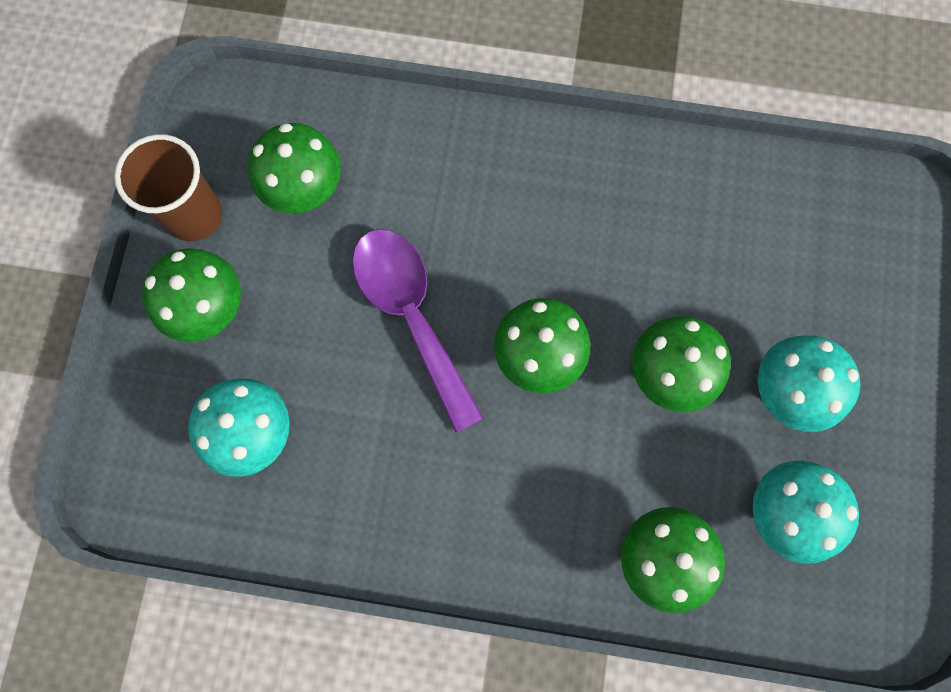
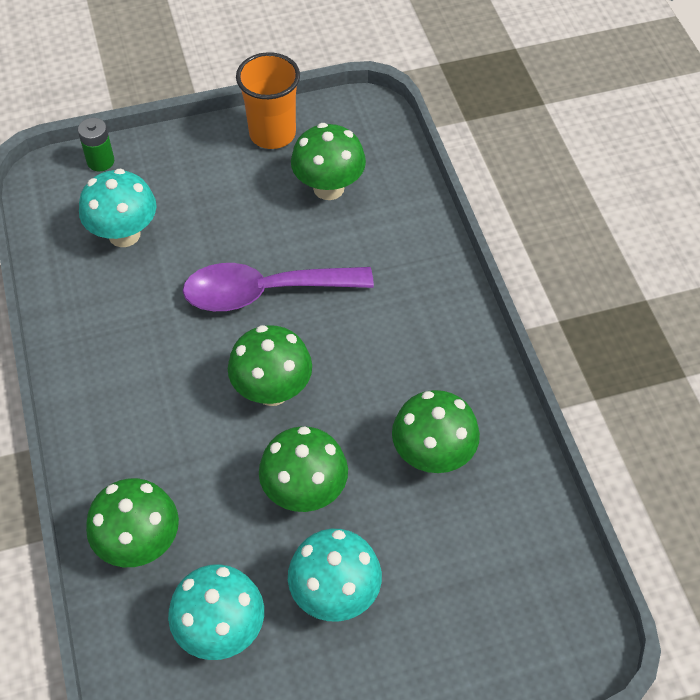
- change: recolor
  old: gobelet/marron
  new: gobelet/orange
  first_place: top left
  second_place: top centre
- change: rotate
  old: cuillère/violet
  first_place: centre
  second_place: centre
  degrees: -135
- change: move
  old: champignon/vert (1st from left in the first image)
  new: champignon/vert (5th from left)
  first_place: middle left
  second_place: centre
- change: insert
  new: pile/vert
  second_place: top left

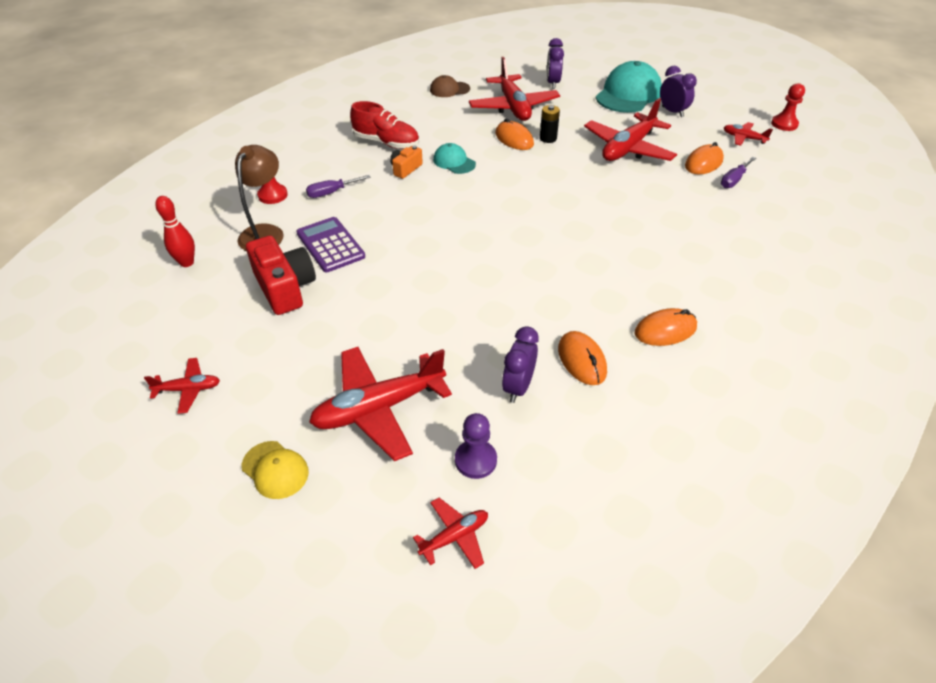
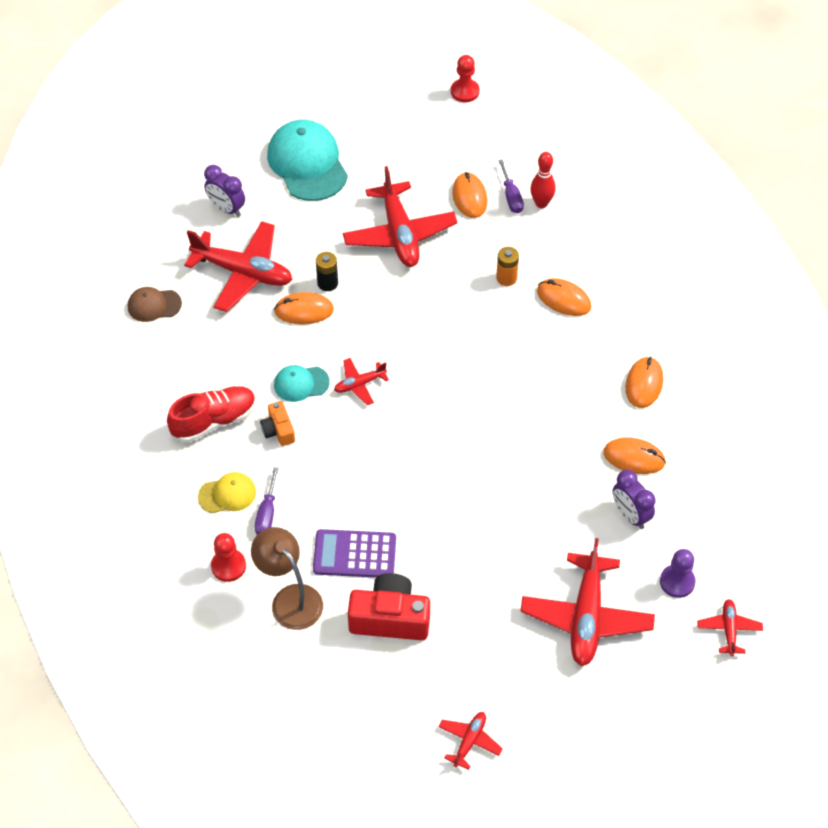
- change: delete
  old: réveil/violet (3rd from left)
  first_place: top right
- change: rotate
  old: casquette/marron
  first_place: top centre
  second_place: middle left
  degrees: 60
- change: move
  old: avion/rouge (6th from left in the first image)
  new: avion/rouge (2nd from left)
  first_place: top right
  second_place: centre
- change: move
  old: quille/rouge
  first_place: middle left
  second_place: top centre
- change: move
  old: casquette/jaune
  first_place: bottom left
  second_place: middle left
- change: insert
  new: pile/orange
  second_place: top centre
- change: insert
  new: souris/orange (3rd from left)
  second_place: middle right

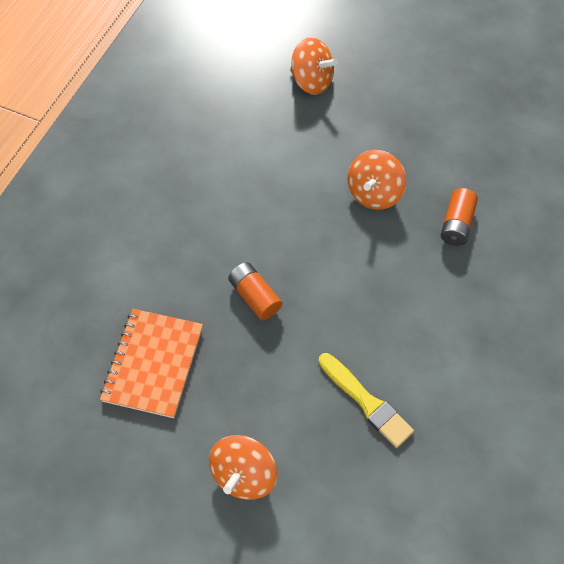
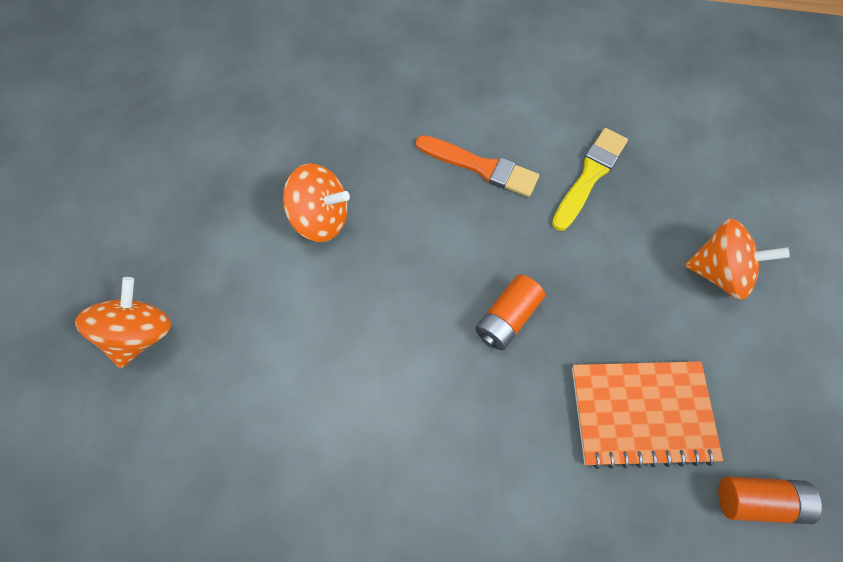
- change: move
  old: pile/orange (2nd from left)
  first_place: middle right
  second_place: bottom right
- change: insert
  new: pinceau/orange
  second_place: top centre

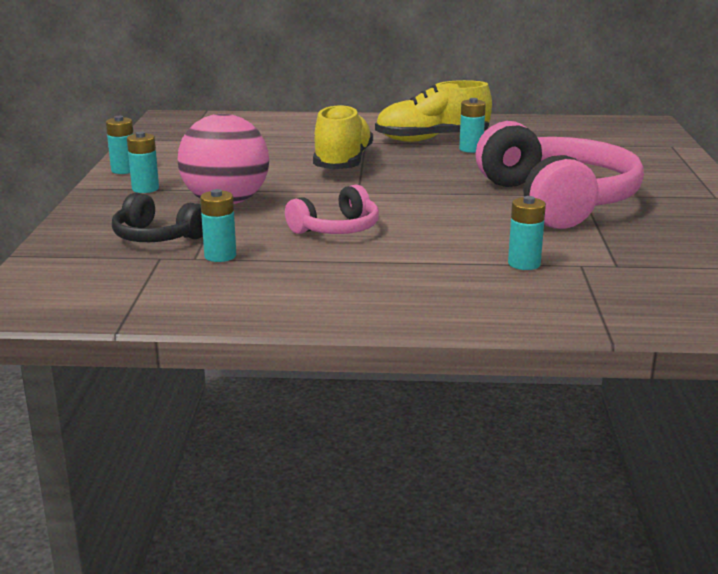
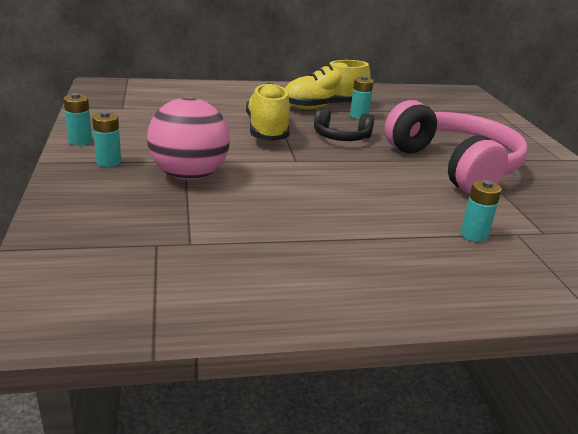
- change: delete
  old: casque audio/rose (1st from left)
  first_place: centre
- change: delete
  old: pile/turquoise (3rd from left)
  first_place: middle left
- change: move
  old: casque audio/noir
  first_place: middle left
  second_place: top centre

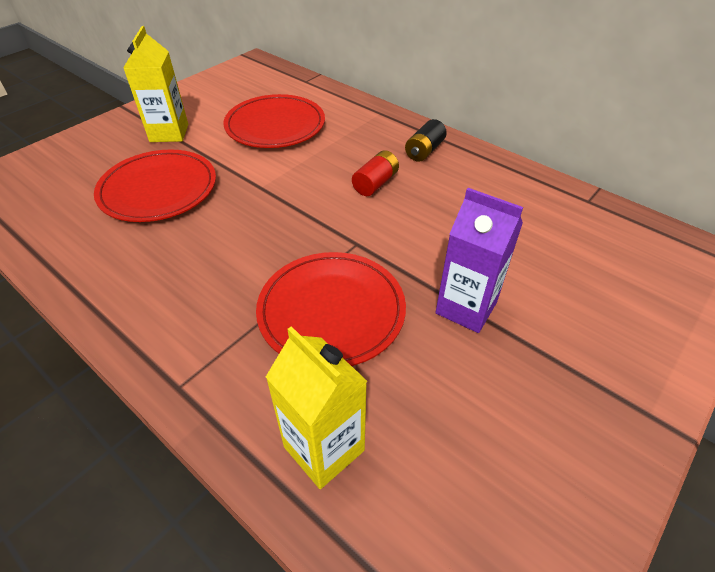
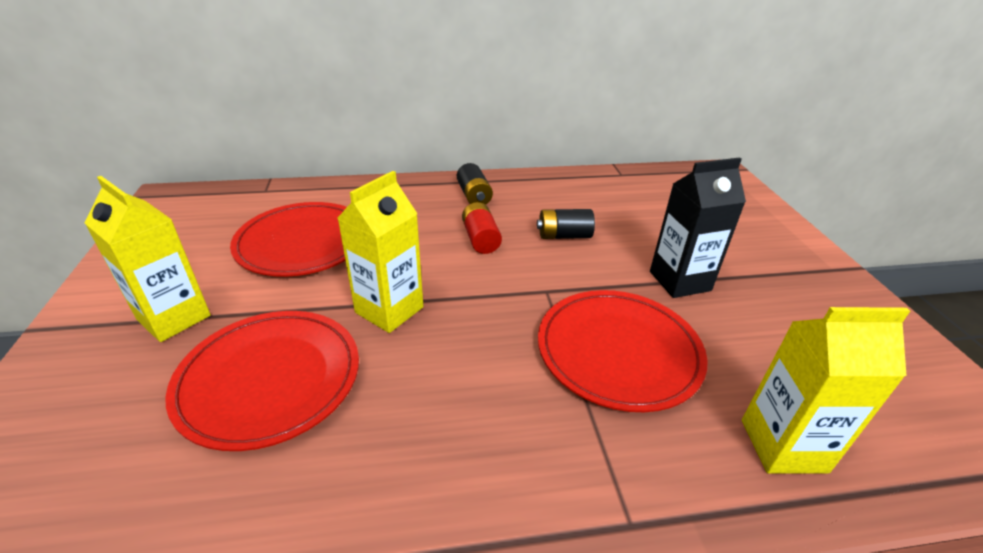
- change: recolor
  old: brique de lait/violet
  new: brique de lait/noir
  first_place: middle right
  second_place: middle right
- change: insert
  new: brique de lait/jaune (2nd from left)
  second_place: centre
- change: insert
  new: pile/noir (2nd from left)
  second_place: centre

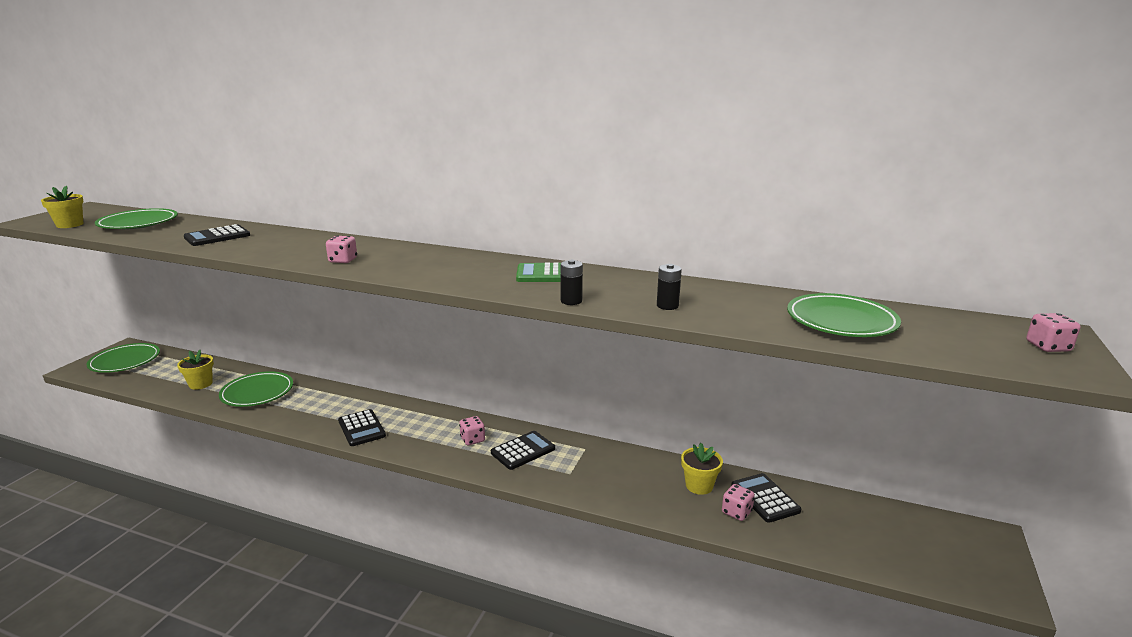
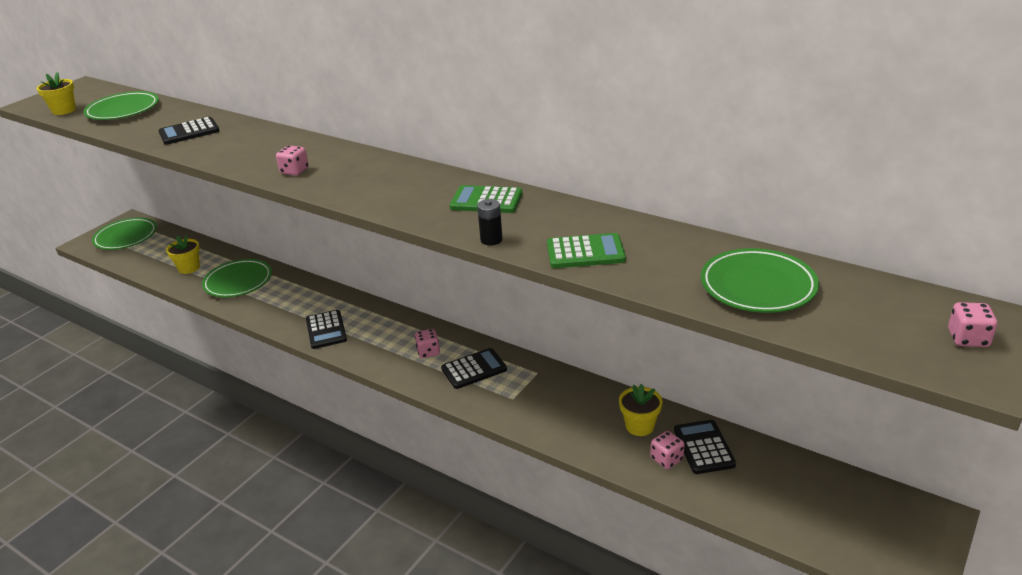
- change: replace
  old: pile/noir (2nd from left)
  new: calculatrice/vert (2nd from left)
  first_place: centre
  second_place: centre

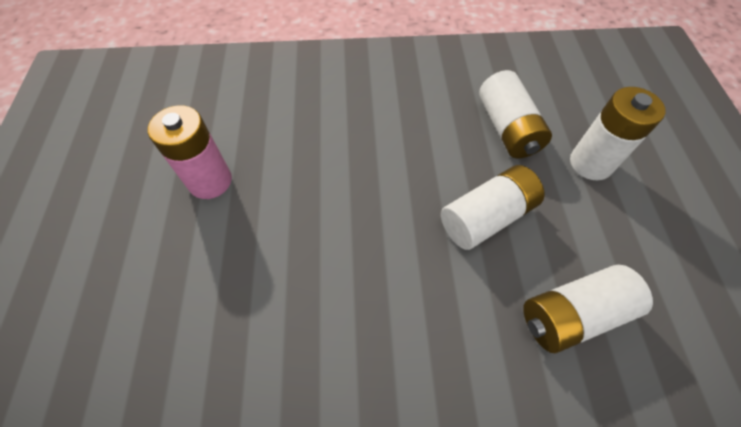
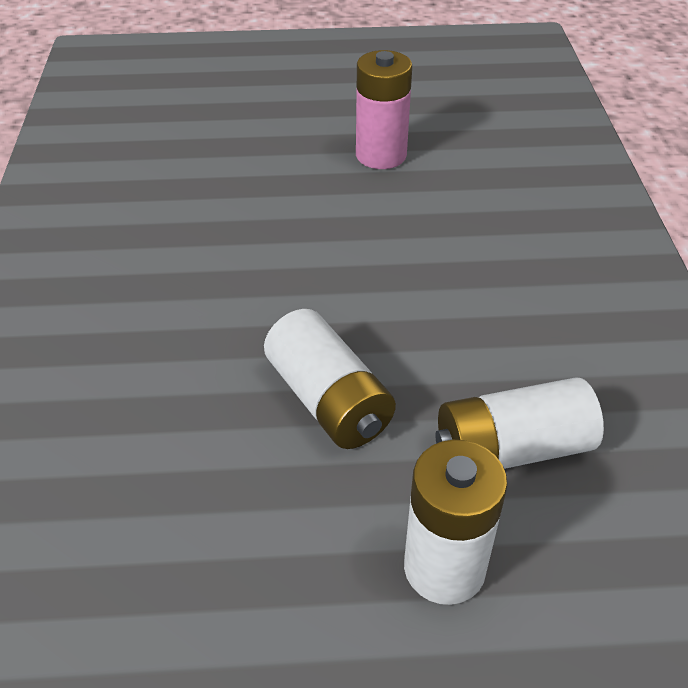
- change: delete
  old: pile/blanc (3rd from left)
  first_place: bottom right

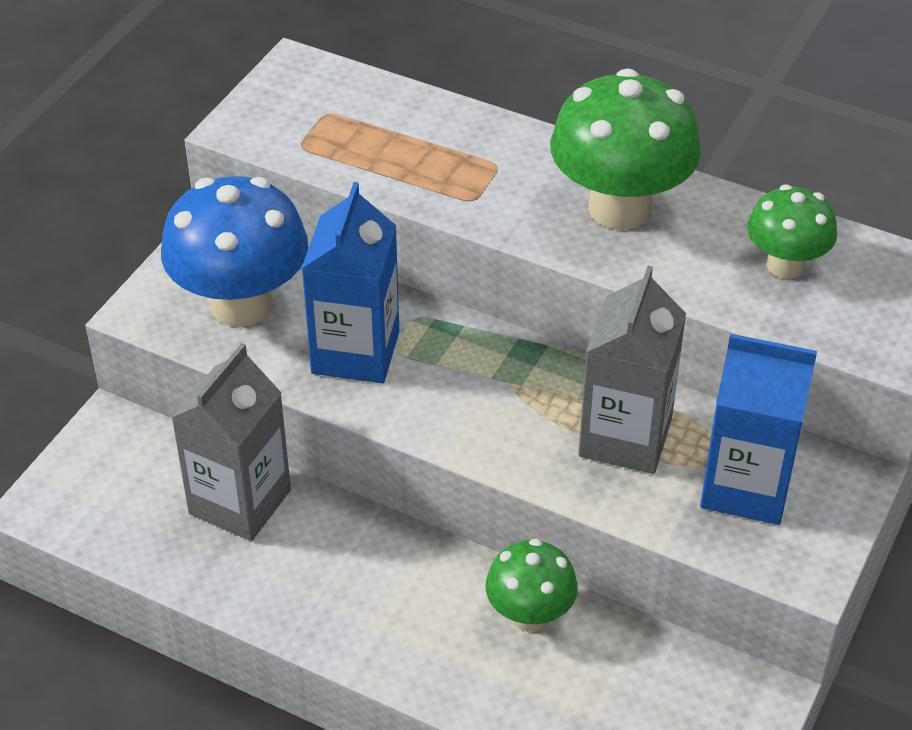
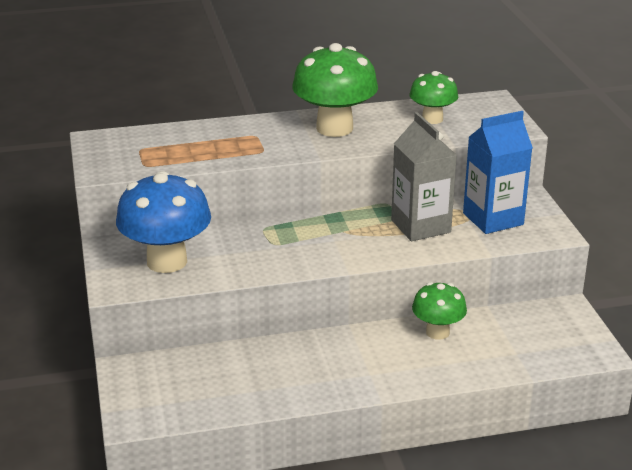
- change: delete
  old: brique de lait/bleu (1st from left)
  first_place: centre
- change: delete
  old: brique de lait/gris (1st from left)
  first_place: middle left

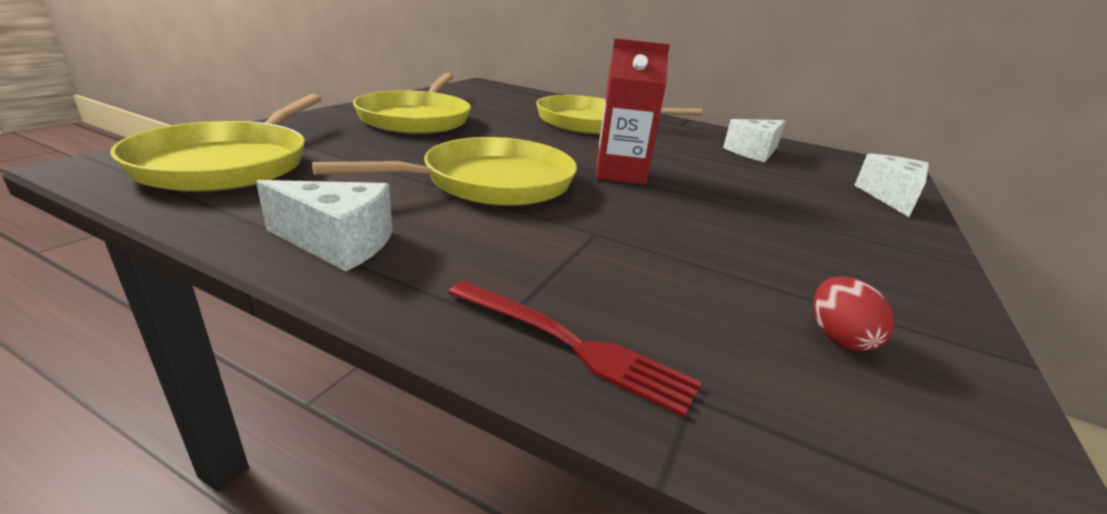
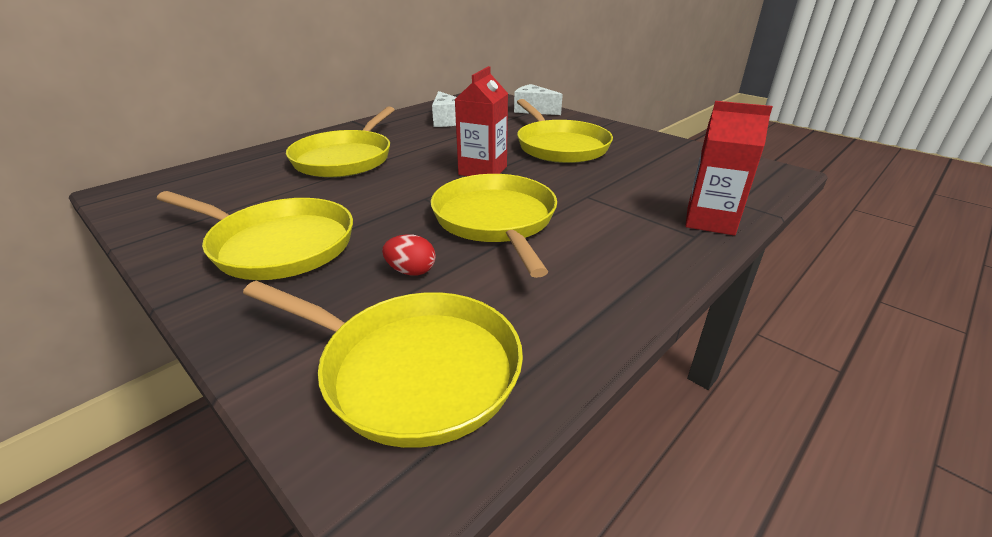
- change: delete
  old: fromage/blanc (1st from left)
  first_place: middle left
- change: move
  old: œuf/rouge
  first_place: middle right
  second_place: centre
- change: replace
  old: fourchette/rouge
  new: brique de lait/rouge (2nd from left)
  first_place: bottom centre
  second_place: top right
- change: insert
  new: poêle/jaune (5th from left)
  second_place: top centre

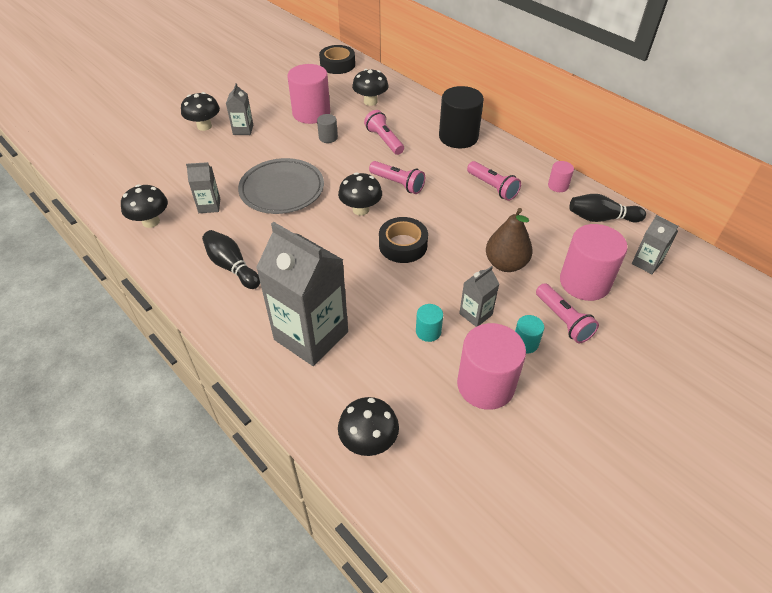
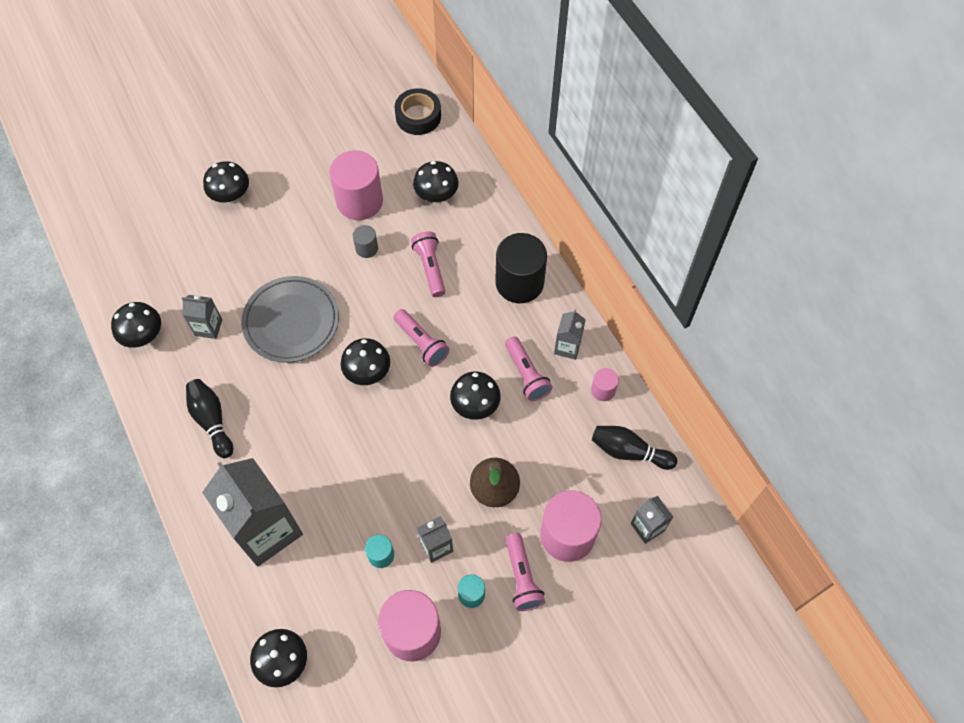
- change: move
  old: brique de lait/gris (2nd from left in the first image)
  new: brique de lait/gris (4th from left)
  first_place: top left
  second_place: centre
- change: delete
  old: ruban adhésif/noir (2nd from left)
  first_place: centre
- change: insert
  new: champignon/noir (6th from left)
  second_place: centre

